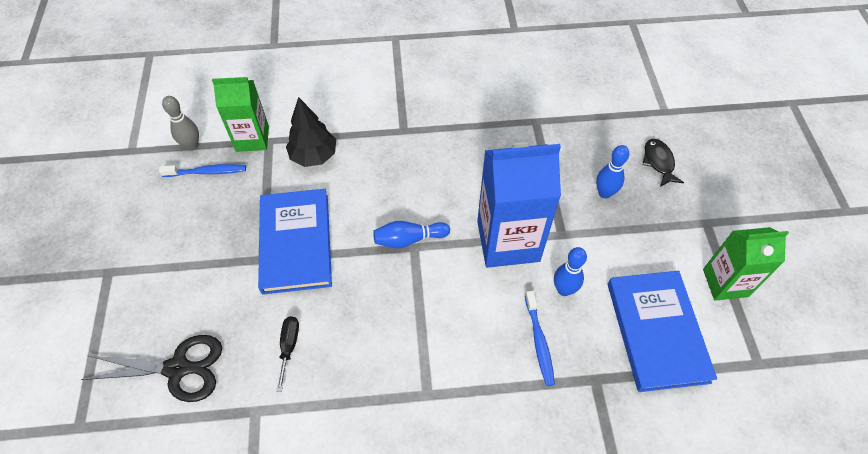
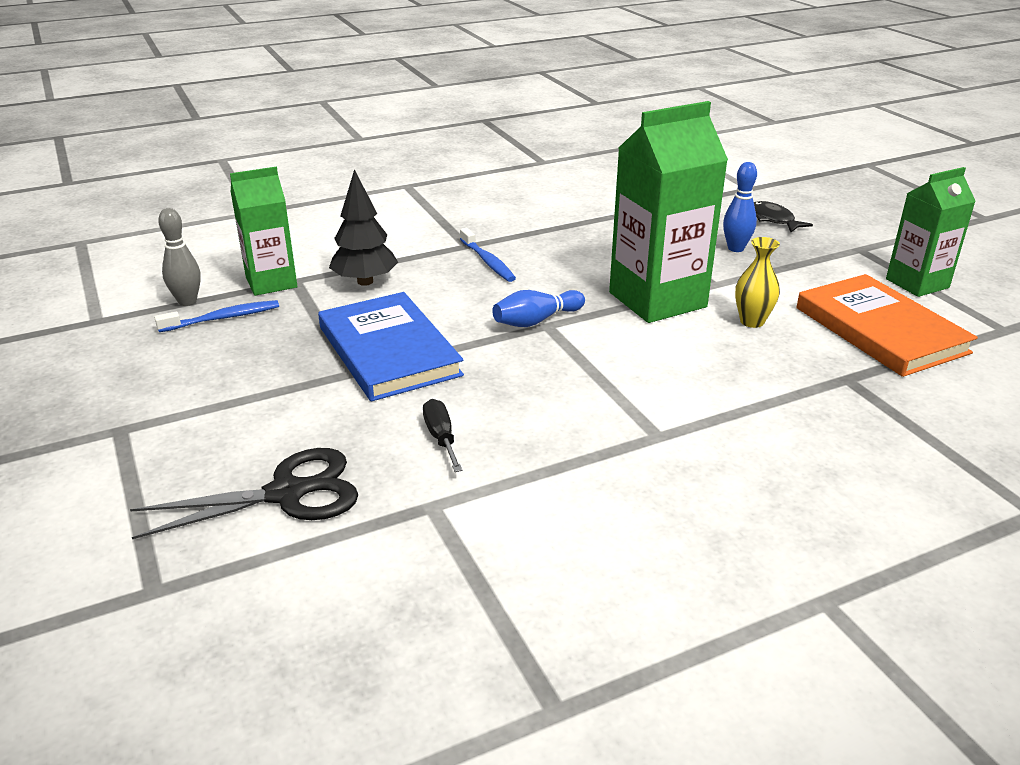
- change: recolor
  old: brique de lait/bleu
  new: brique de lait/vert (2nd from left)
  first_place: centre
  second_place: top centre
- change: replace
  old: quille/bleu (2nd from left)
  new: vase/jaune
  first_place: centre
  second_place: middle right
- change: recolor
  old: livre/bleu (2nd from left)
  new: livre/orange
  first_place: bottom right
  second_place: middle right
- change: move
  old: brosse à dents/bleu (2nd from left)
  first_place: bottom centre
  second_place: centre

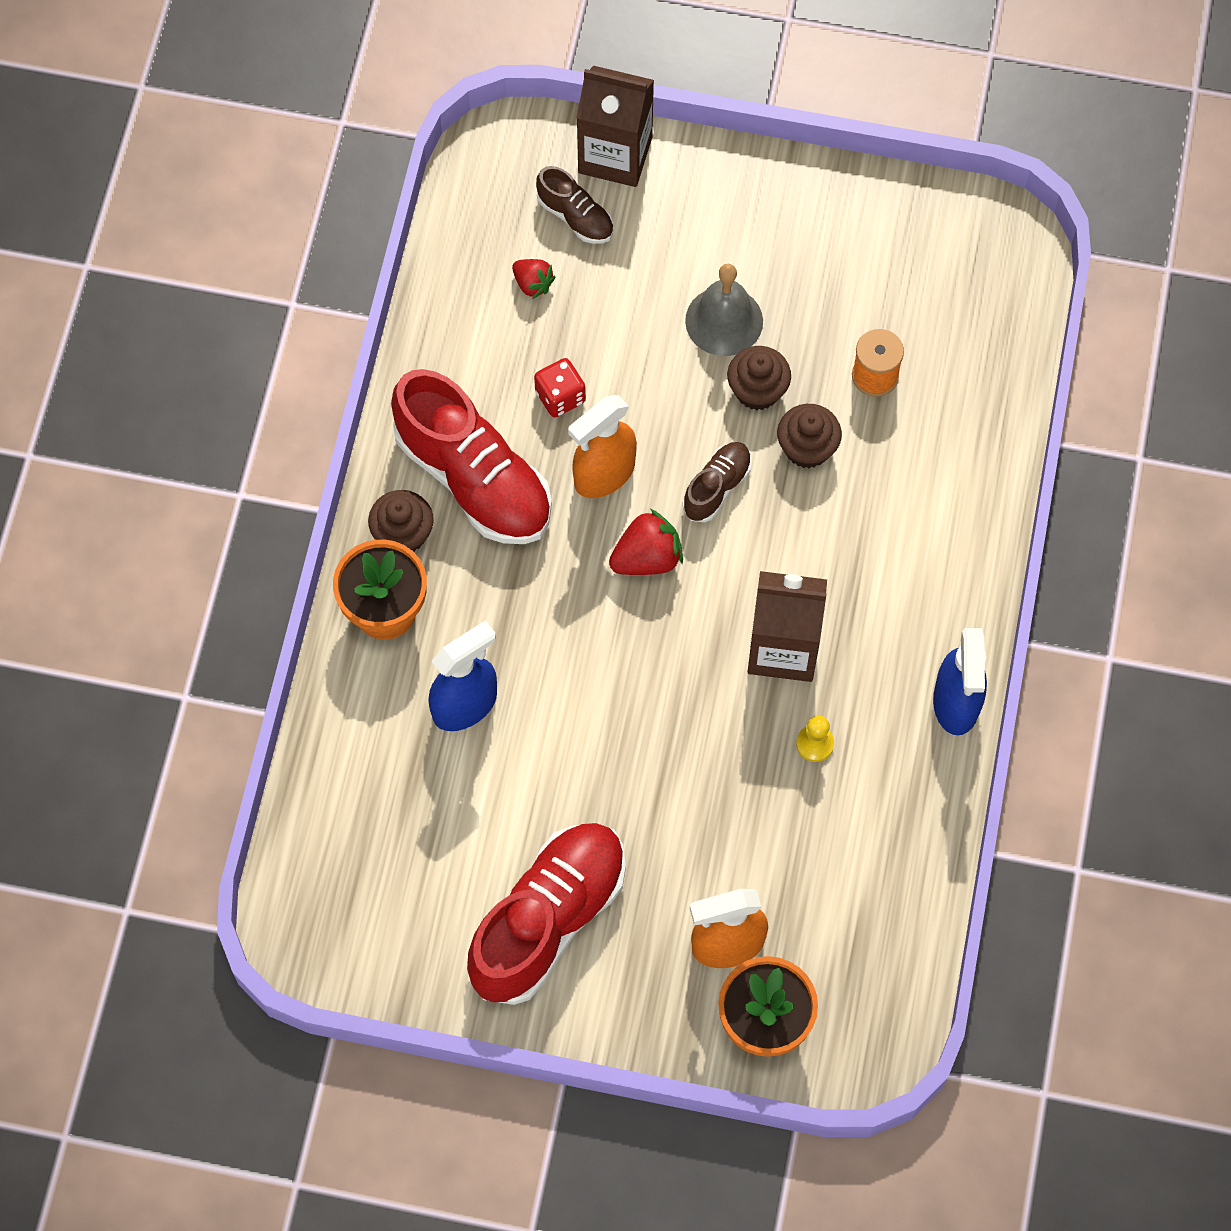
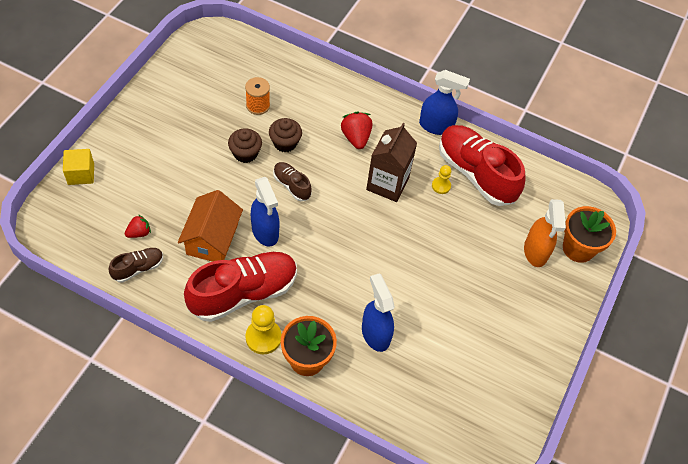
- change: replace
  old: brique de lait/marron (1st from left)
  new: cube/jaune
  first_place: top centre
  second_place: middle left
- change: move
  old: chaussure/marron (1st from left)
  first_place: top centre
  second_place: middle left
- change: delete
  old: cloche/gris
  first_place: top centre
- change: replace
  old: dé/rouge
  new: maison/orange
  first_place: top centre
  second_place: middle left
- change: recolor
  old: vaporisateur/orange (1st from left)
  new: vaporisateur/bleu (1st from left)
  first_place: centre
  second_place: centre
- change: replace
  old: muffin/marron (1st from left)
  new: pion/jaune (1st from left)
  first_place: middle left
  second_place: bottom centre
- change: move
  old: fraise/rouge (2nd from left)
  first_place: centre
  second_place: top centre
- change: move
  old: chaussure/rouge (2nd from left)
  first_place: bottom centre
  second_place: middle right

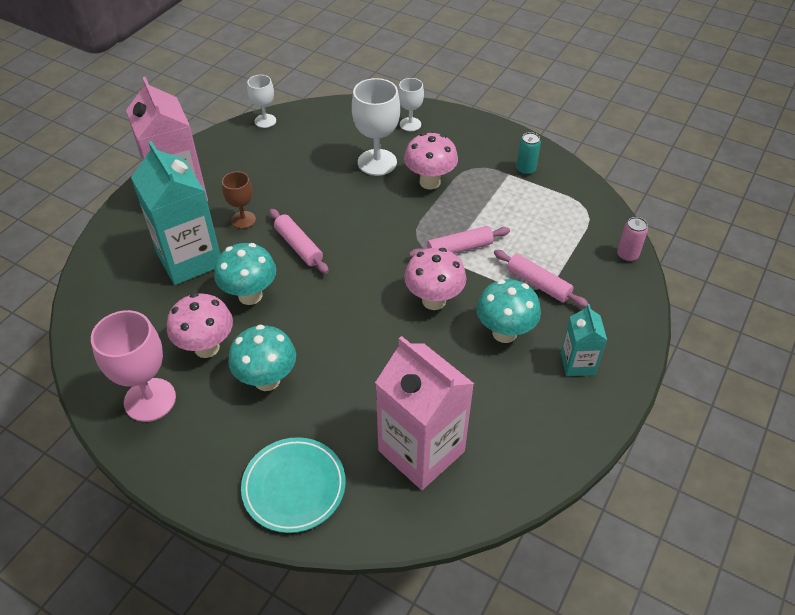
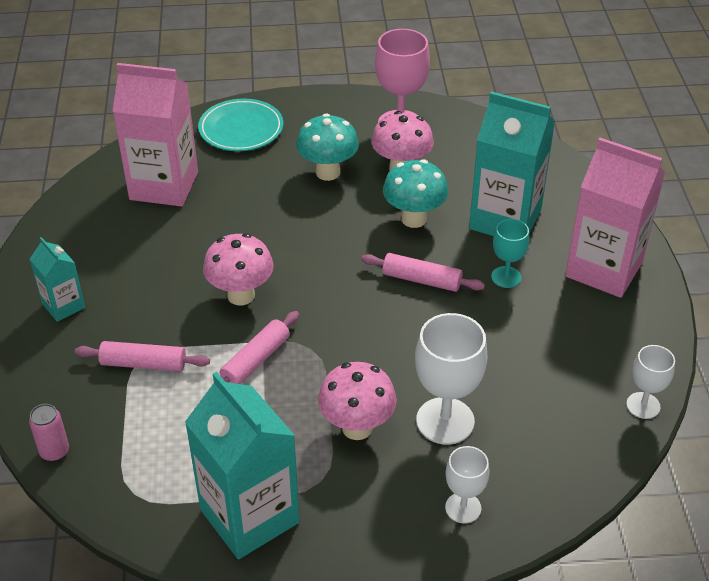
- change: replace
  old: canette/turquoise
  new: brique de lait/turquoise (2nd from left)
  first_place: top centre
  second_place: bottom centre
- change: recolor
  old: verre à pied/marron
  new: verre à pied/turquoise
  first_place: top left
  second_place: middle right
- change: delete
  old: champignon/turquoise (3rd from left)
  first_place: centre

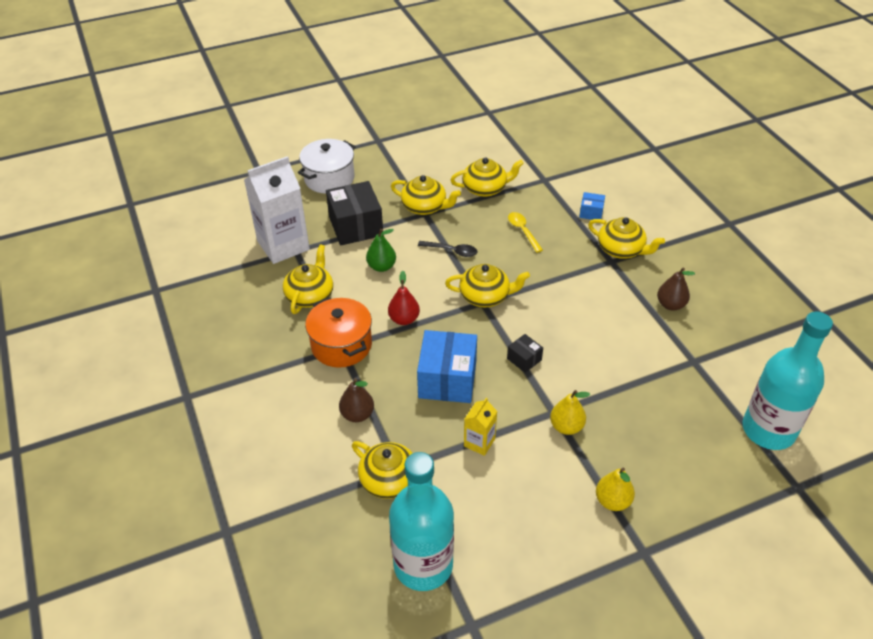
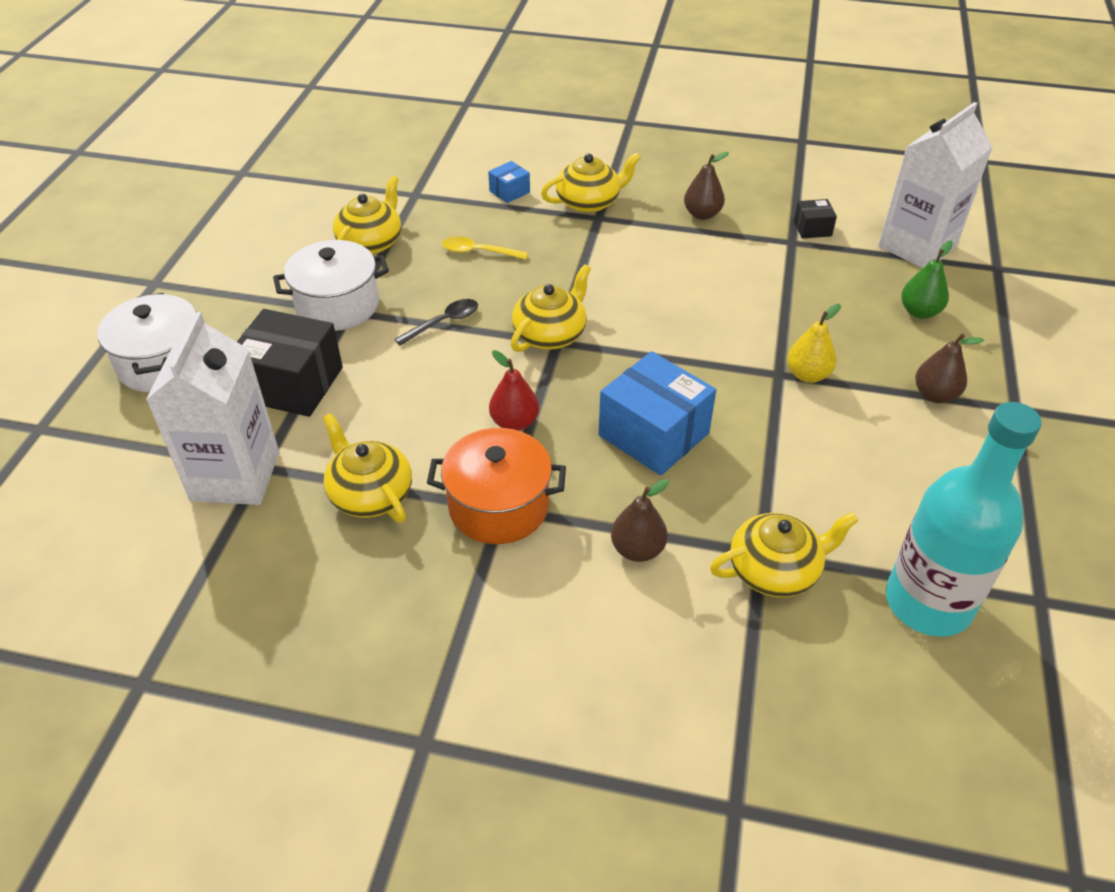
- change: replace
  old: théière/jaune (3rd from left)
  new: marmite/blanc (2nd from left)
  first_place: top centre
  second_place: top left
- change: move
  old: poire/vert
  first_place: centre
  second_place: top right
- change: replace
  old: bouteille/turquoise (2nd from left)
  new: brique de lait/blanc (2nd from left)
  first_place: middle right
  second_place: top right
- change: move
  old: boîte/noir (2nd from left)
  first_place: centre
  second_place: top right
- change: delete
  old: brique de lait/jaune
  first_place: bottom centre
- change: recolor
  old: poire/jaune (2nd from left)
  new: poire/marron (3rd from left)
  first_place: bottom right
  second_place: middle right

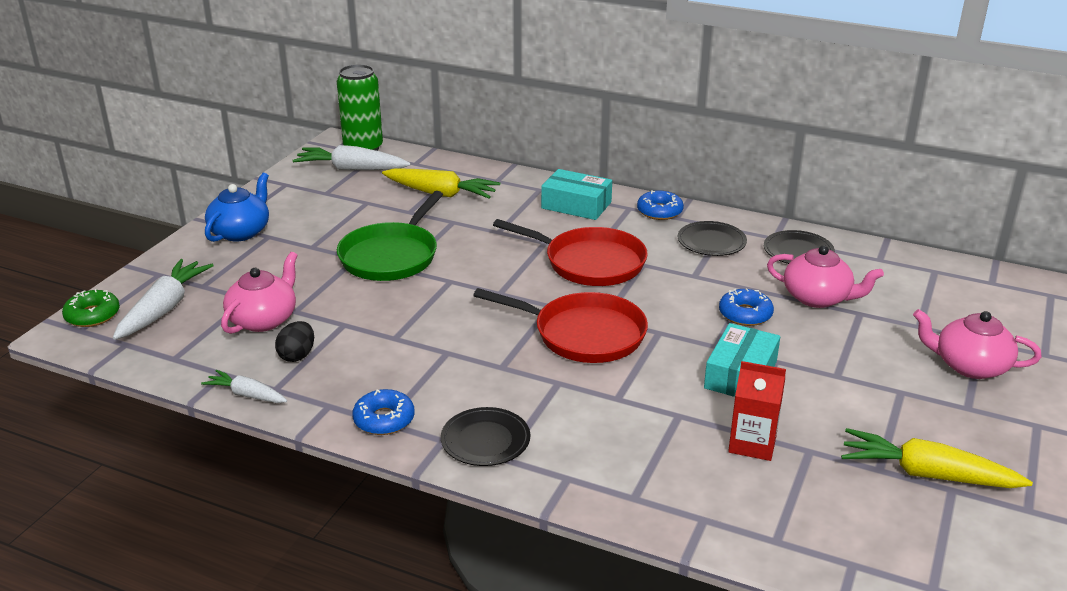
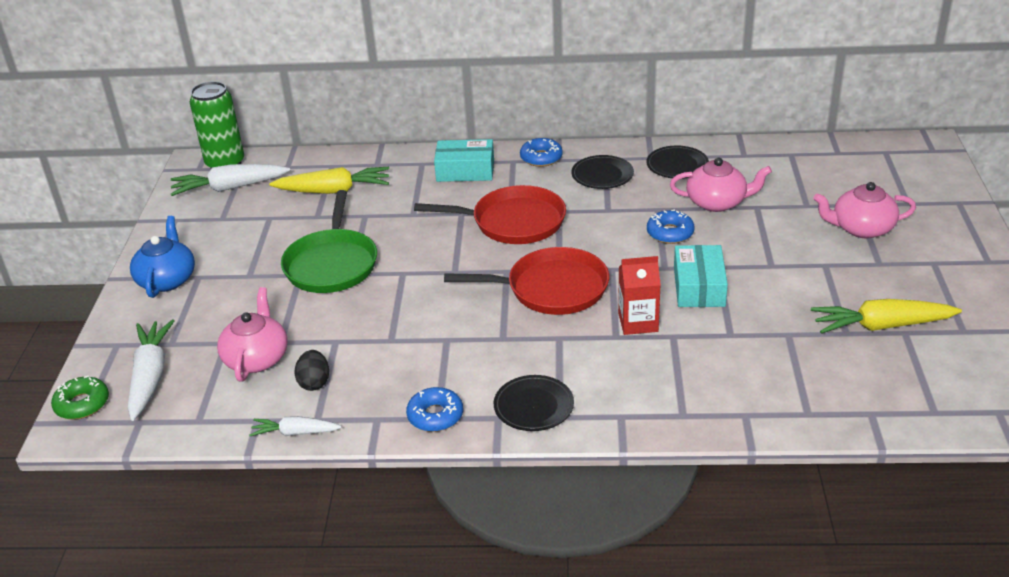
- change: move
  old: brique de lait/rouge
  first_place: bottom right
  second_place: centre

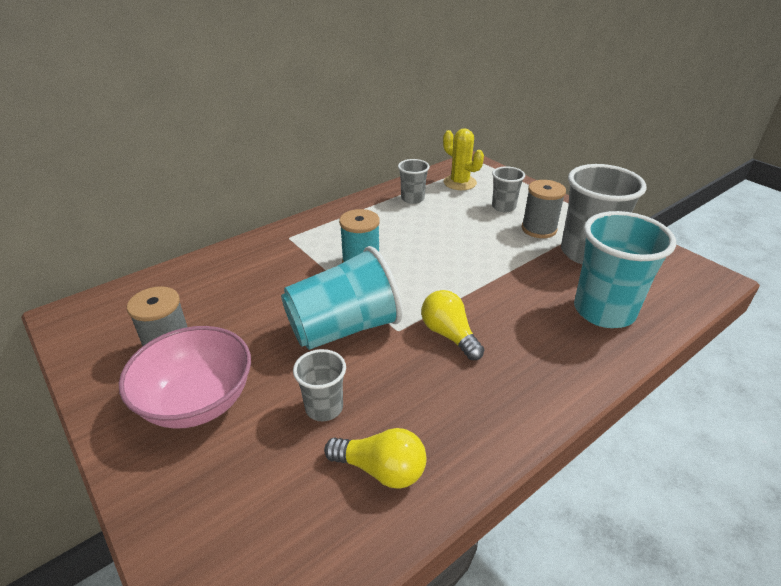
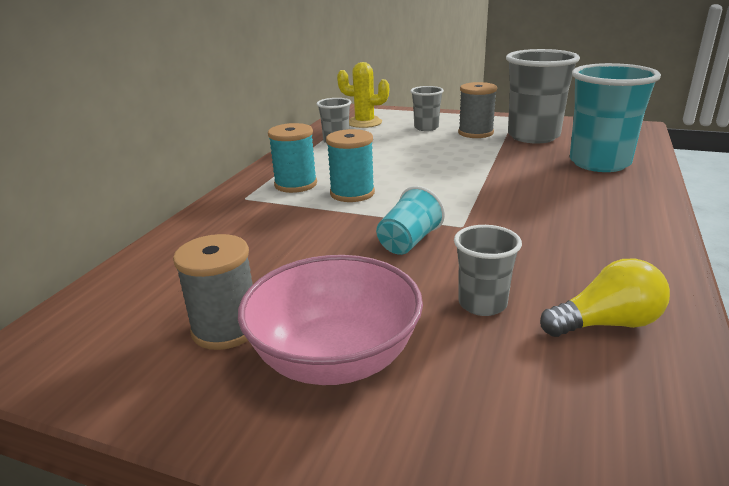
- change: resize
  old: gobelet/turquoise (1st from left)
  first_place: centre
  second_place: centre
  factor: 0.52
- change: delete
  old: ampoule/jaune (2nd from left)
  first_place: centre
- change: insert
  new: bobine/turquoise (1st from left)
  second_place: top centre

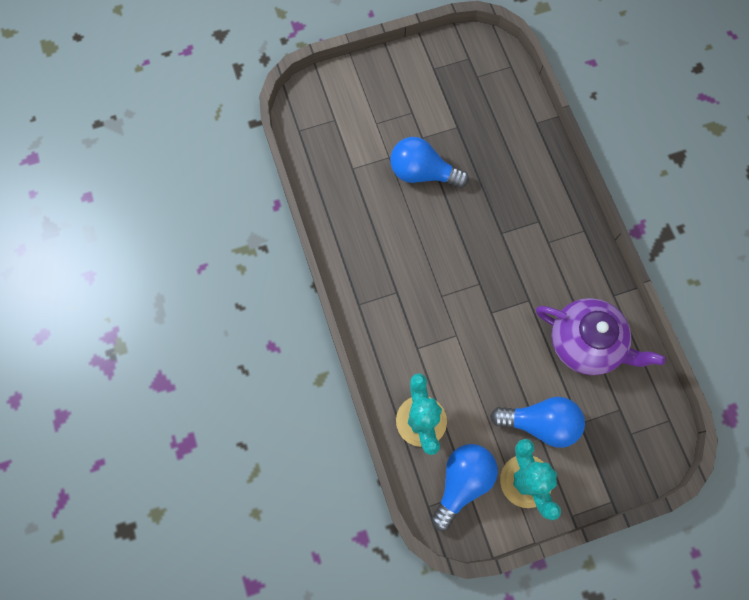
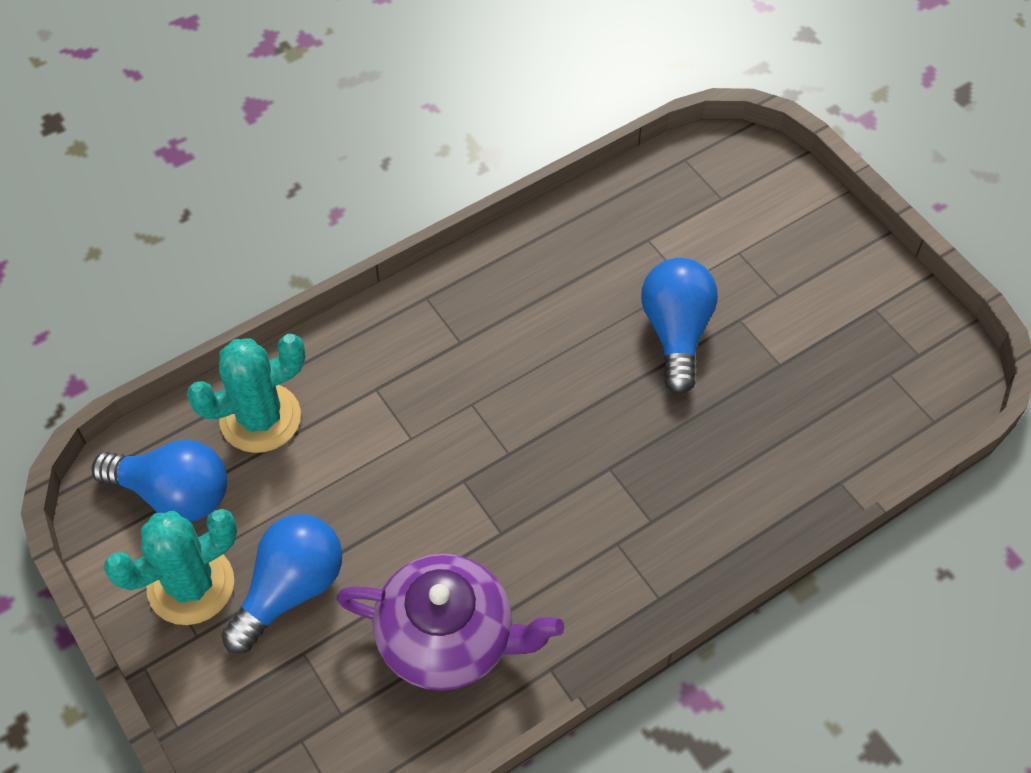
- change: rotate
  old: théière/violet
  first_place: middle right
  second_place: bottom centre
  degrees: -90
- change: rotate
  old: ampoule/bleu (3rd from left in the first image)
  first_place: bottom right
  second_place: bottom left
  degrees: -135

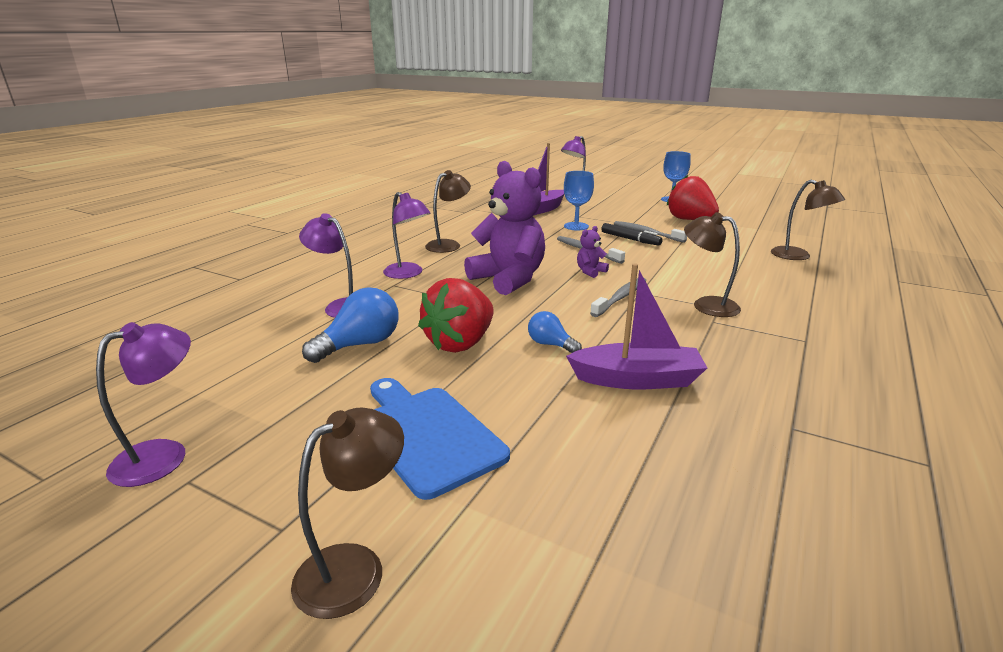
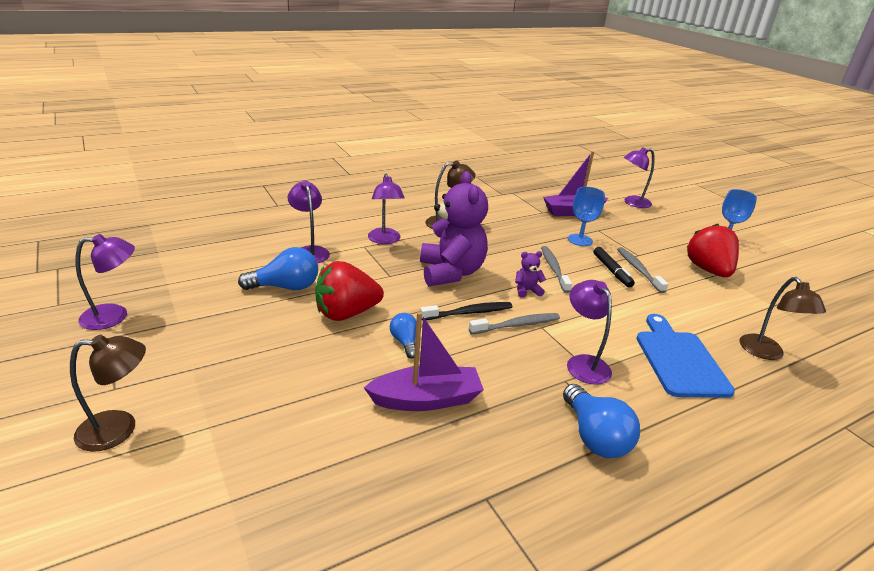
- change: recolor
  old: lampe/marron (3rd from left)
  new: lampe/violet (4th from left)
  first_place: middle right
  second_place: middle right
- change: rotate
  old: bateau/violet (2nd from left in the first image)
  first_place: centre
  second_place: centre
  degrees: -45
- change: move
  old: planche à découper/bleu
  first_place: bottom centre
  second_place: middle right
- change: insert
  new: brosse à dents/noir
  second_place: centre
- change: insert
  new: ampoule/bleu (3rd from left)
  second_place: bottom right

